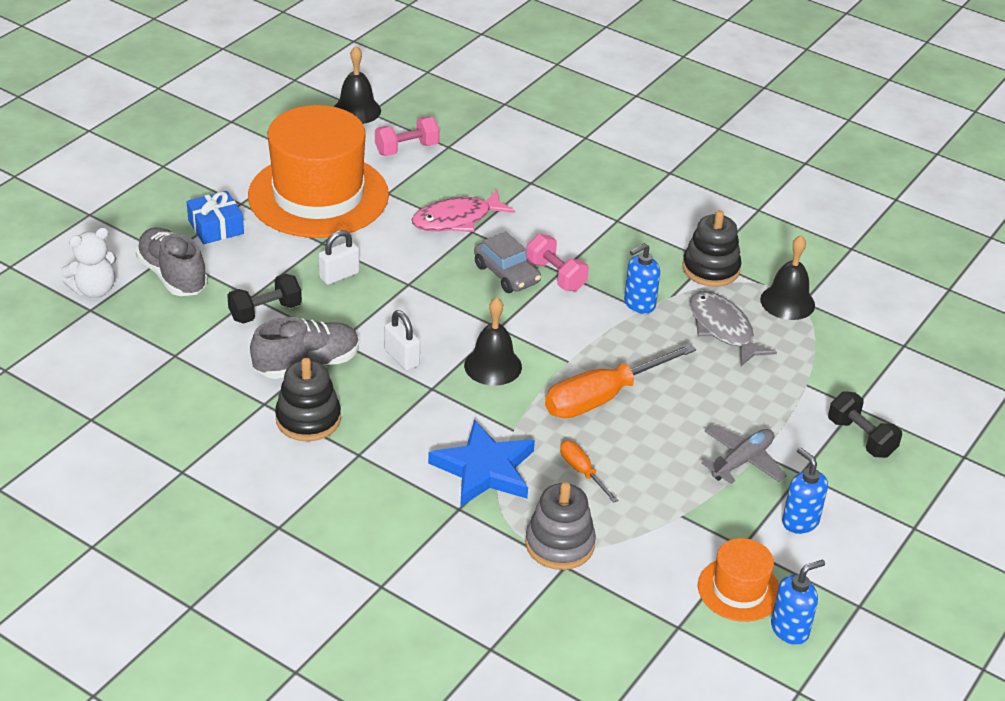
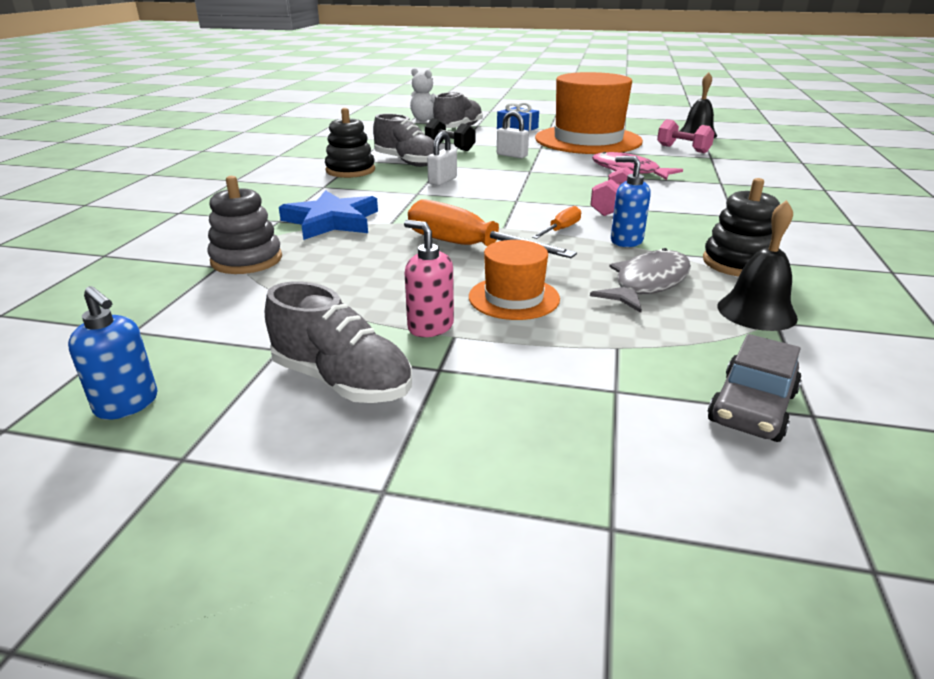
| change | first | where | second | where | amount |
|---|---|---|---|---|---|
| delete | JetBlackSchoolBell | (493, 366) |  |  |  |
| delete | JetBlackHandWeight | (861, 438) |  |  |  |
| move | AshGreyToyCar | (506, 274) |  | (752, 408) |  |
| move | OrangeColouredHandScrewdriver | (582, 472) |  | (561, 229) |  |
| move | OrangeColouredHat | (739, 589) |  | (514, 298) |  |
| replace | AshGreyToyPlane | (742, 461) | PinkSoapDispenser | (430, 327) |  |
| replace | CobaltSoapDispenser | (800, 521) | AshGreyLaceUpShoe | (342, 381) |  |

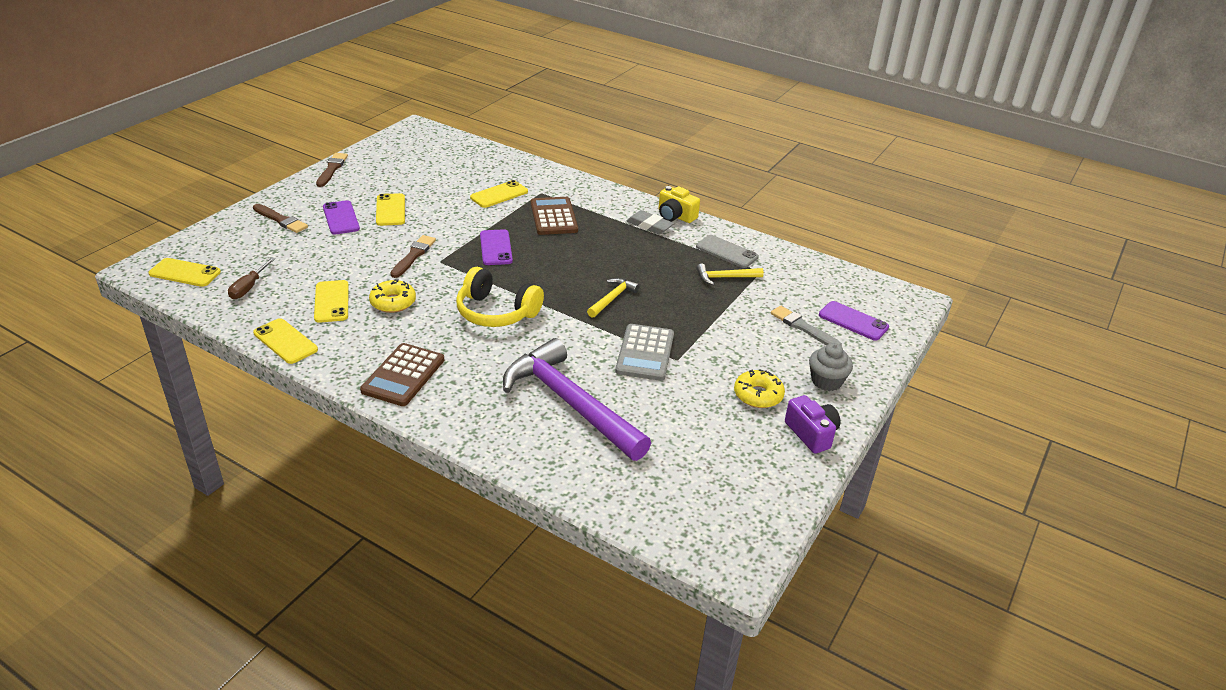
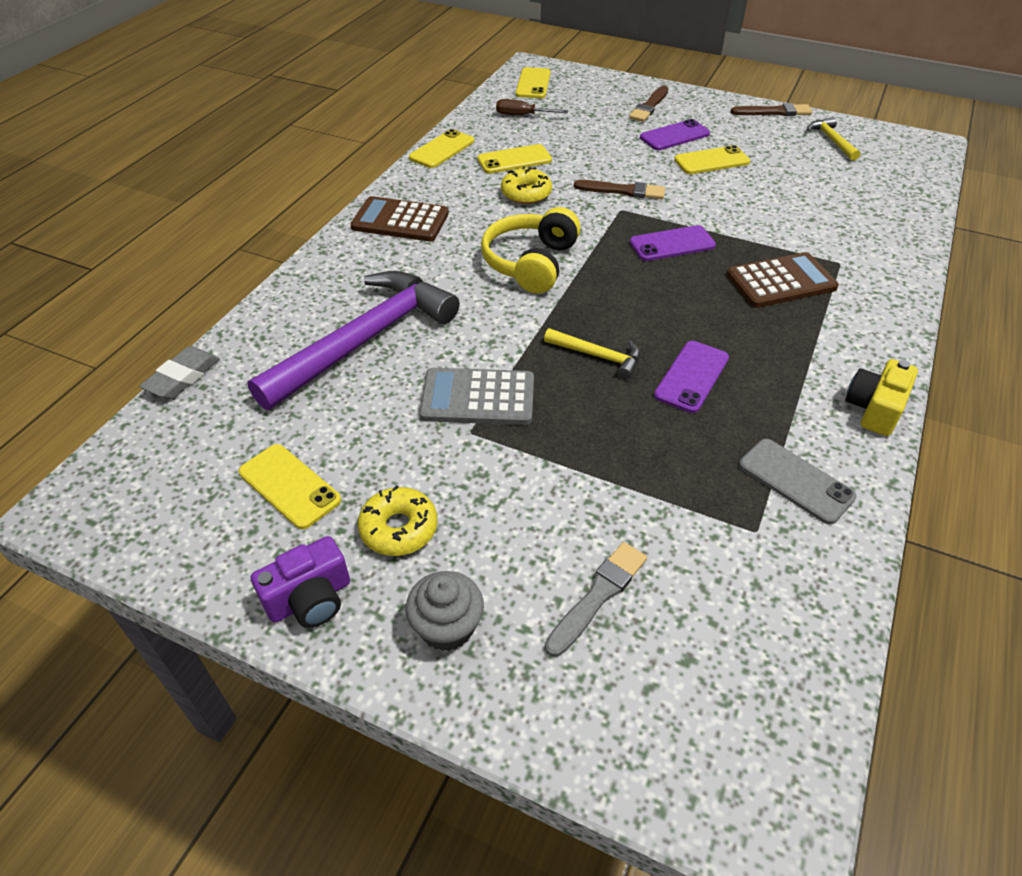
| change | first | where | second | where | amount |
|---|---|---|---|---|---|
| move | GoldenPhone | (499, 195) |  | (289, 486) |  |
| move | AshGreyEraser | (649, 226) |  | (182, 377) |  |
| move | GoldenClawHammer | (725, 278) |  | (832, 140) |  |
| move | RoyalPurplePhone | (853, 321) |  | (691, 376) |  |
| rotate | AshGreyPhone | (726, 252) |  | (795, 481) | 75 degrees counterclockwise |

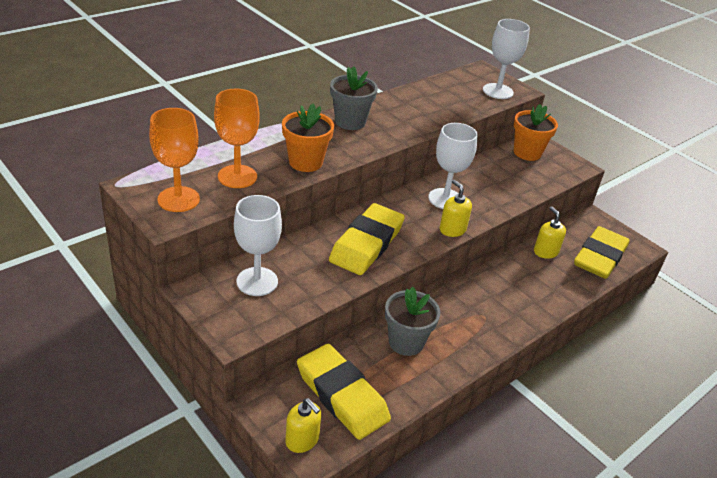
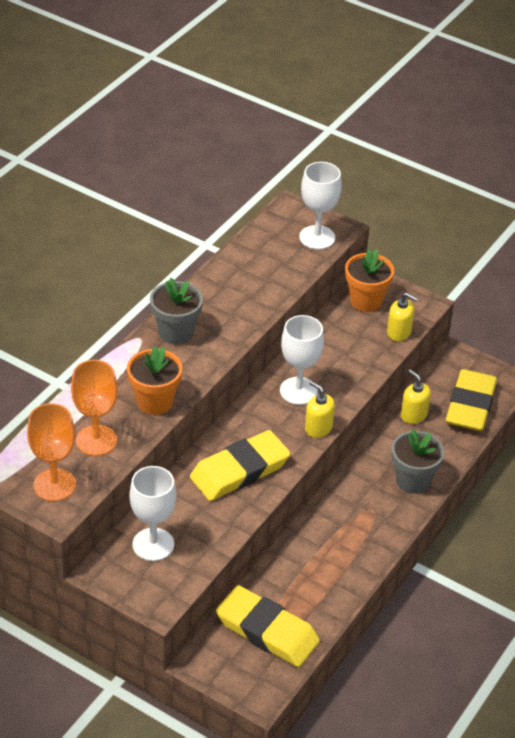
| change | first | where | second | where | amount |
|---|---|---|---|---|---|
| move | GoldenSoapDispenser | (302, 440) |  | (399, 332) |  |
| move | AshGreyFlowerPot | (406, 342) |  | (413, 480) |  |
| rotate | GoldenEraser | (366, 244) |  | (239, 470) | 45 degrees clockwise |

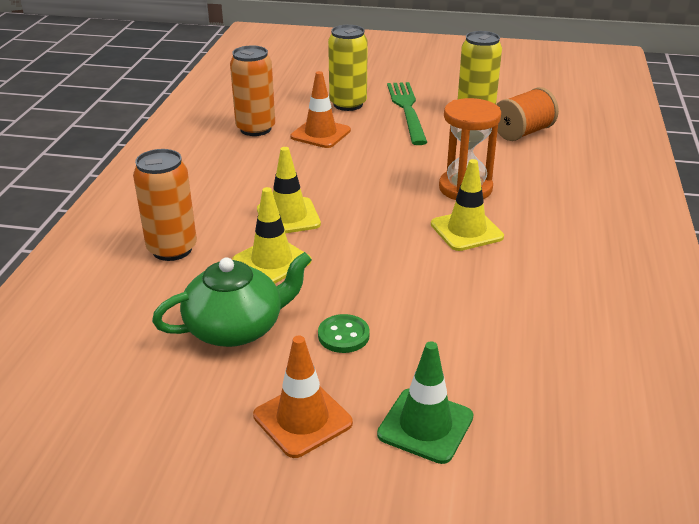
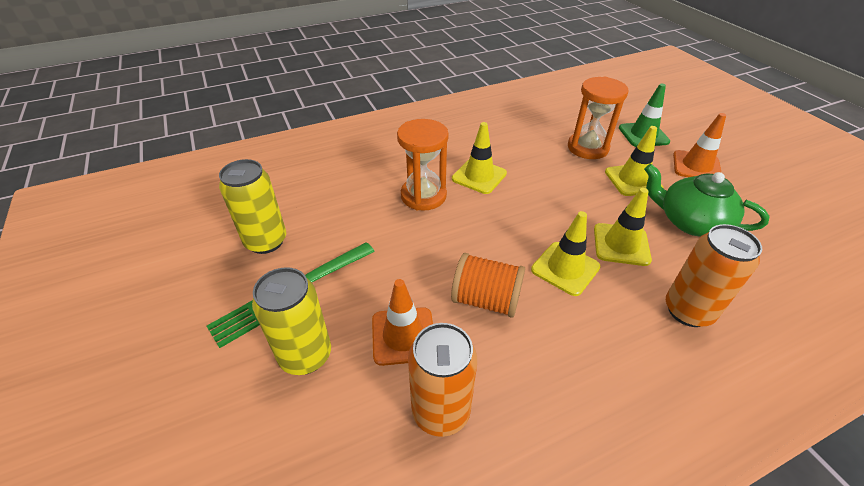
| change | first | where | second | where | amount |
|---|---|---|---|---|---|
| insert |  |  | OrangeColouredSandglass | (587, 148) |  |
| move | OrangeColouredSpool | (523, 132) |  | (486, 300) |  |
| replace | GreenButton | (343, 335) | GoldenRoadCone | (633, 180) |  |

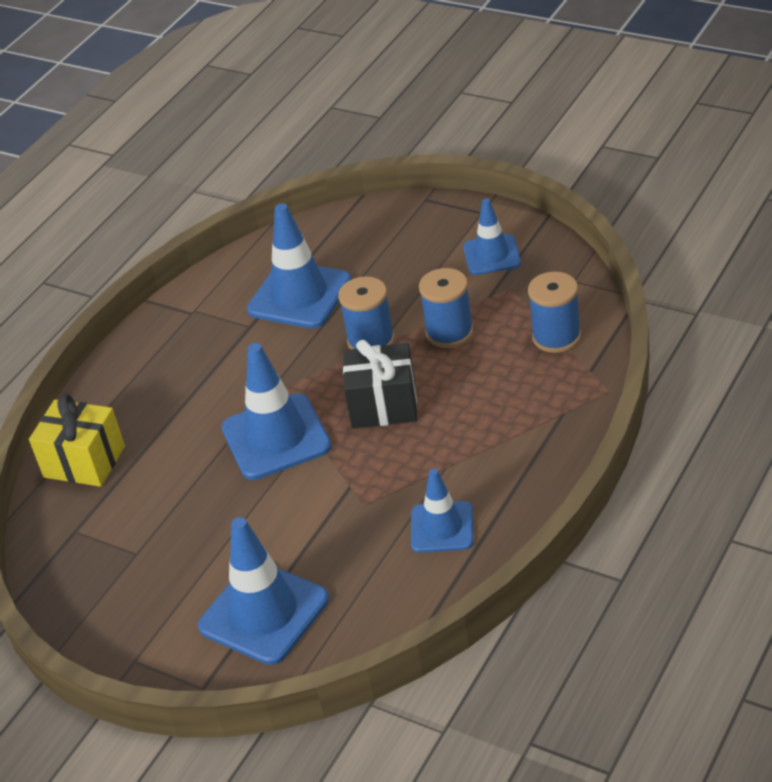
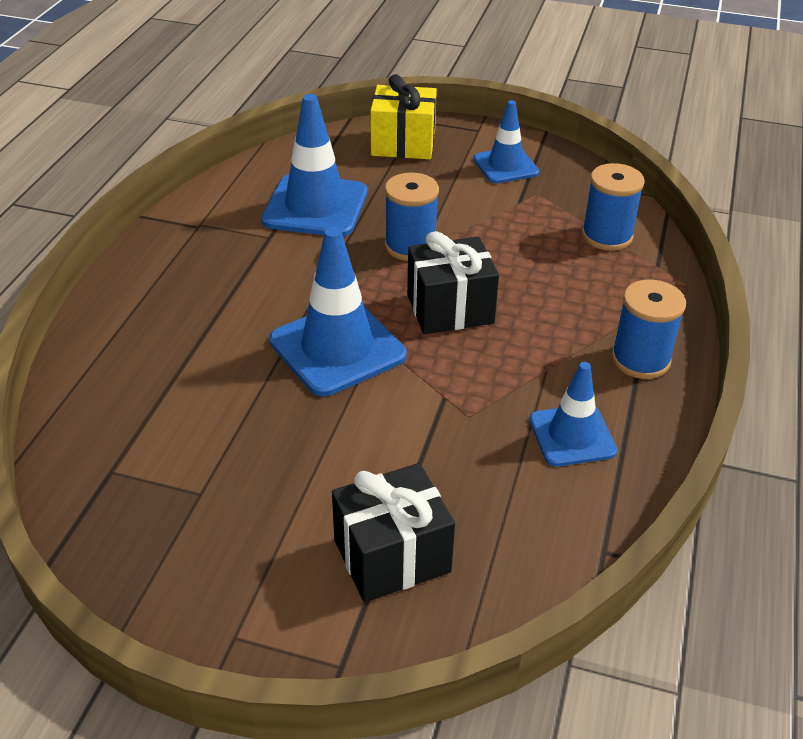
| change | first | where | second | where | amount |
|---|---|---|---|---|---|
| move | GoldenPresent | (84, 462) |  | (403, 144) |  |
| move | CobaltSpool | (449, 332) |  | (640, 359) |  |
| replace | CobaltRoadCone | (264, 613) | JetBlackPresent | (392, 556) |  |

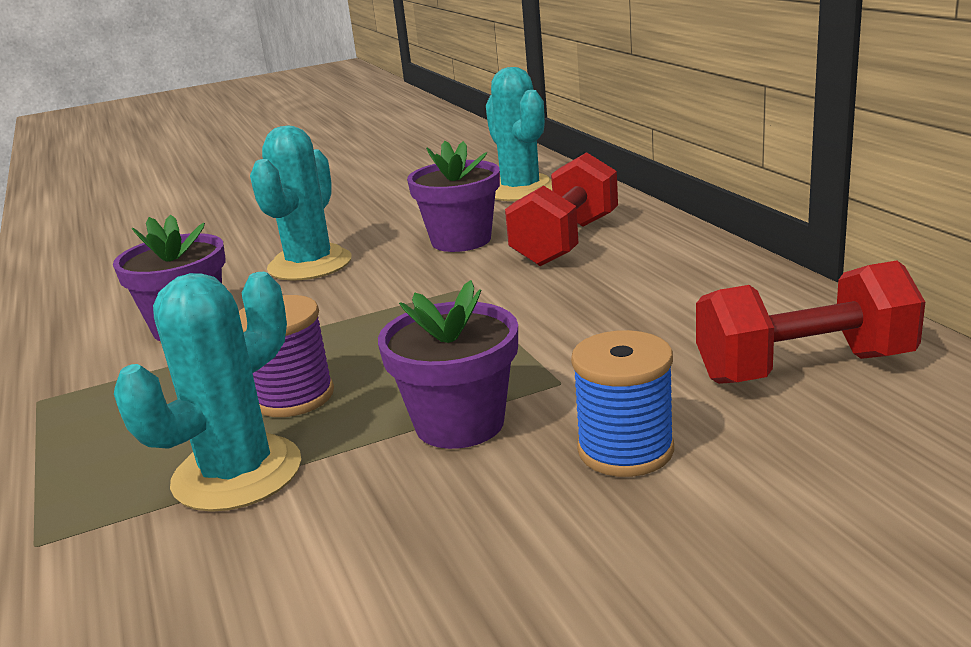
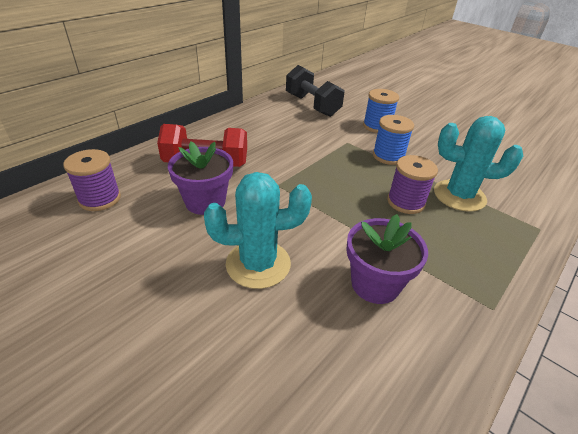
| change | first | where | second | where | amount |
|---|---|---|---|---|---|
| replace | RoyalPurpleFlowerPot | (459, 423) | CobaltSpool | (388, 156) |  |
| replace | TealPricklyPlant | (520, 190) | RoyalPurpleSpool | (100, 199) |  |
| recolor | RedHandWeight | (804, 368) | JetBlackHandWeight | (312, 105) |  |

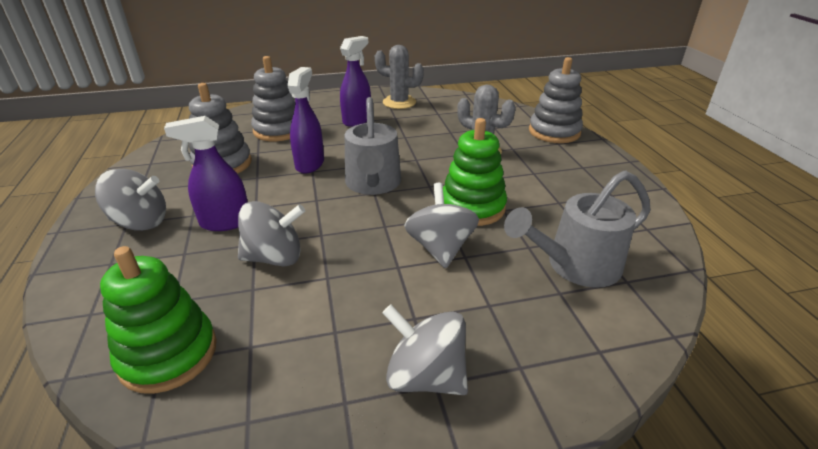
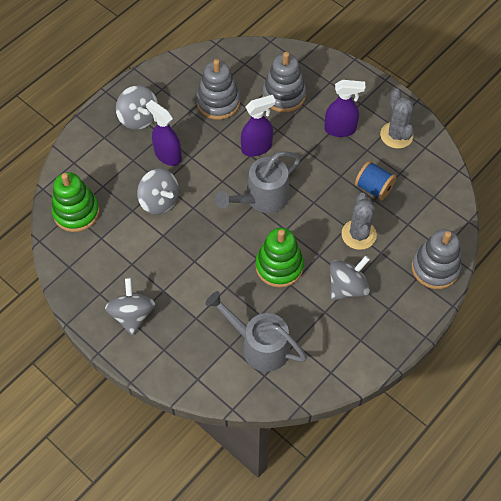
| change | first | where | second | where | amount |
|---|---|---|---|---|---|
| insert |  |  | CobaltSpool | (373, 188) |  |
| move | AshGreyToyTop | (440, 248) |  | (347, 287) |  |

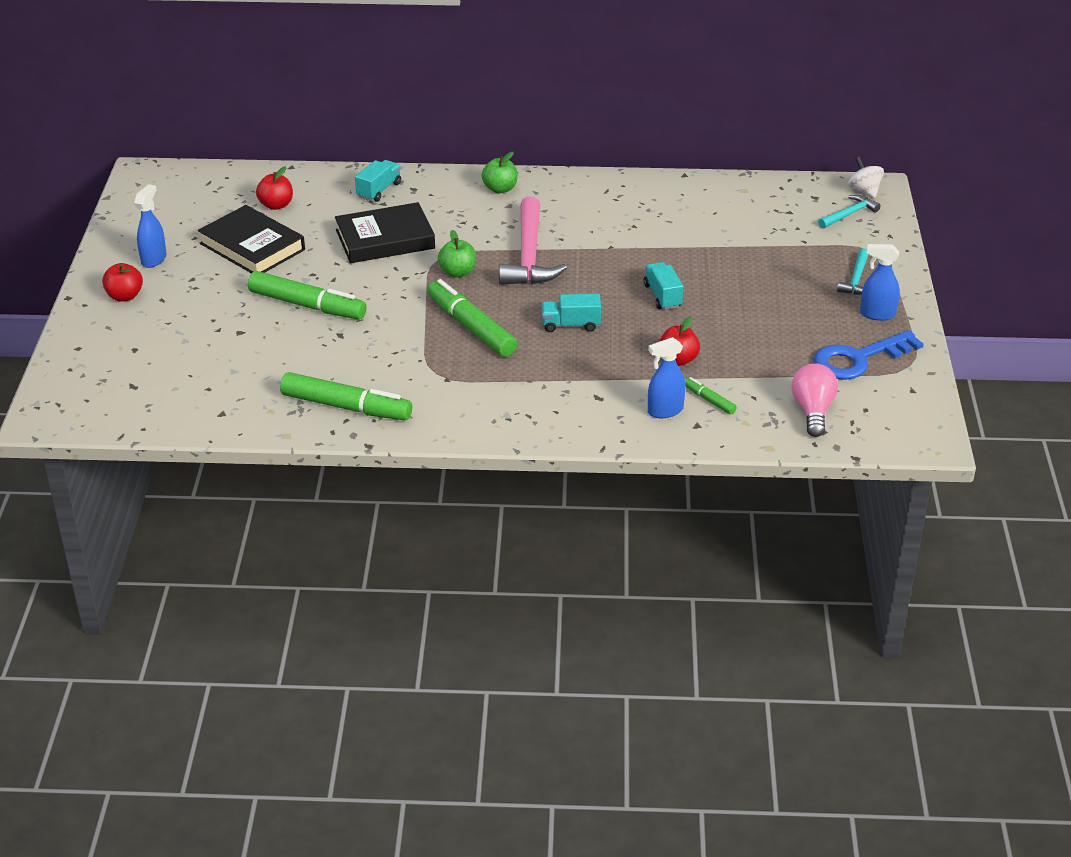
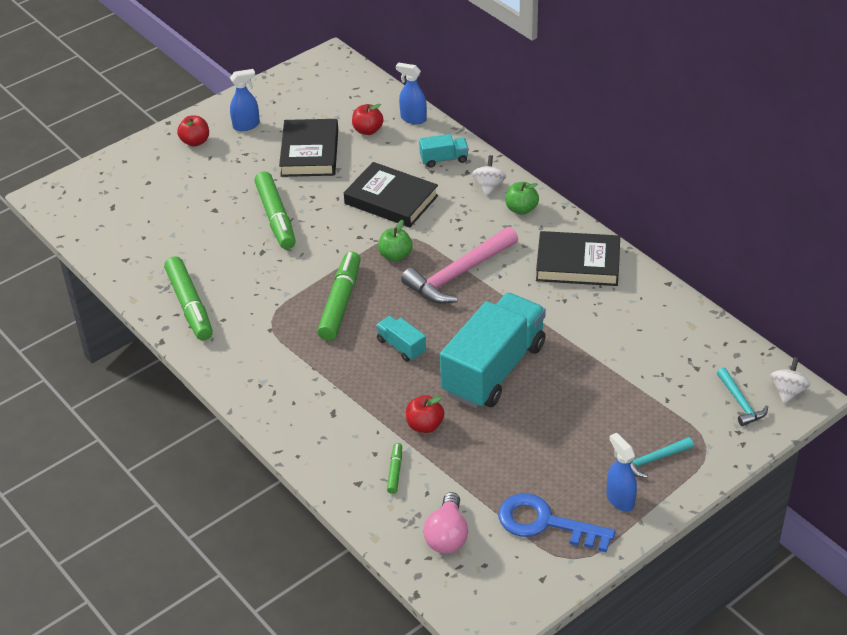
| change | first | where | second | where | amount |
|---|---|---|---|---|---|
| insert |  |  | PureWhiteToyTop | (488, 186) |  |
| insert |  |  | JetBlackBook | (578, 263) |  |
| move | CobaltSprayer | (665, 411) |  | (413, 118) |  |
| rotate | PinkLightbulb | (812, 411) |  | (447, 536) | 135 degrees clockwise |
| rotate | TealClawHammer | (849, 214) |  | (740, 402) | 60 degrees clockwise |
| resize | TealLorry | (662, 296) |  | (493, 369) | x2.32 |

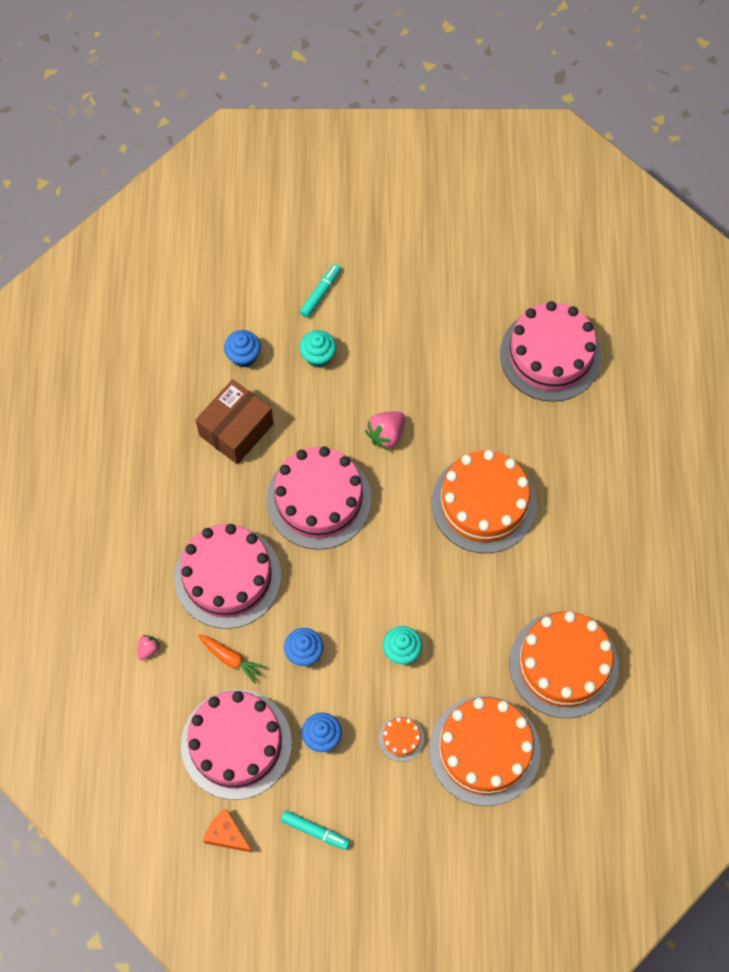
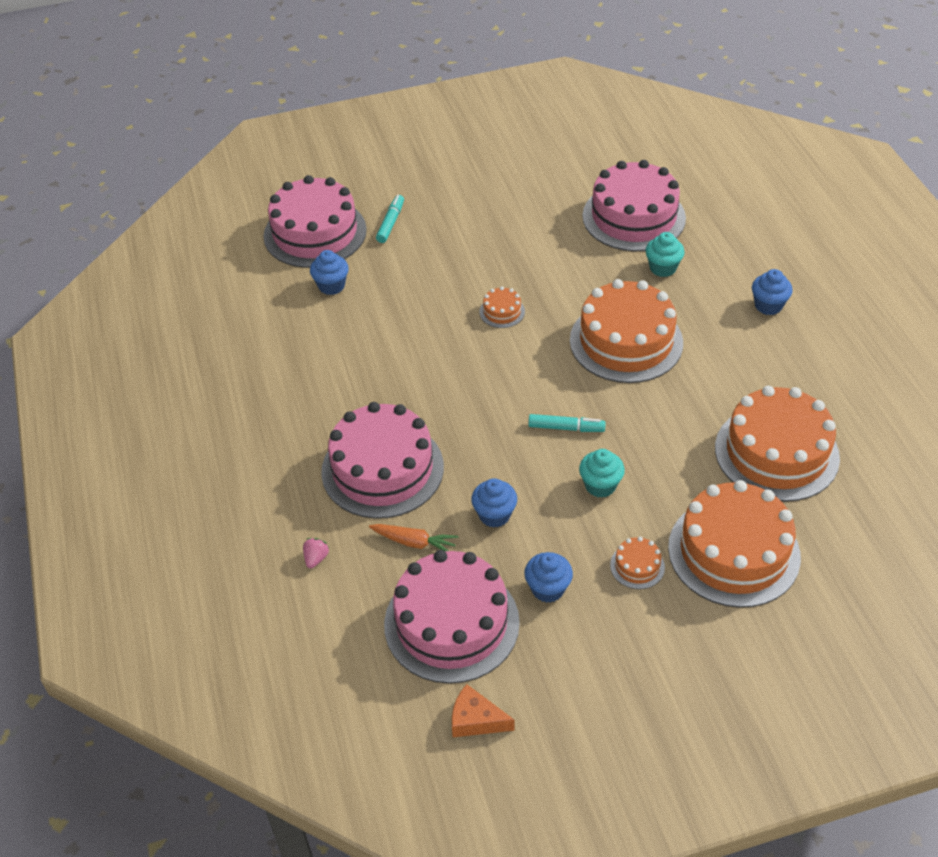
| change | first | where | second | where | amount |
|---|---|---|---|---|---|
| delete | BrownParcel | (236, 429) |  |  |  |
| insert |  |  | CobaltCupcake | (768, 305) |  |
| move | PinkLayerCake | (319, 499) |  | (315, 233) |  |
| move | TealMarkerPen | (315, 831) |  | (566, 428) |  |
| move | TealCupcake | (318, 356) |  | (662, 268) |  |
| replace | PinkToyStrawberry | (386, 434) | OrangeColouredLayerCake | (502, 312) |  |

